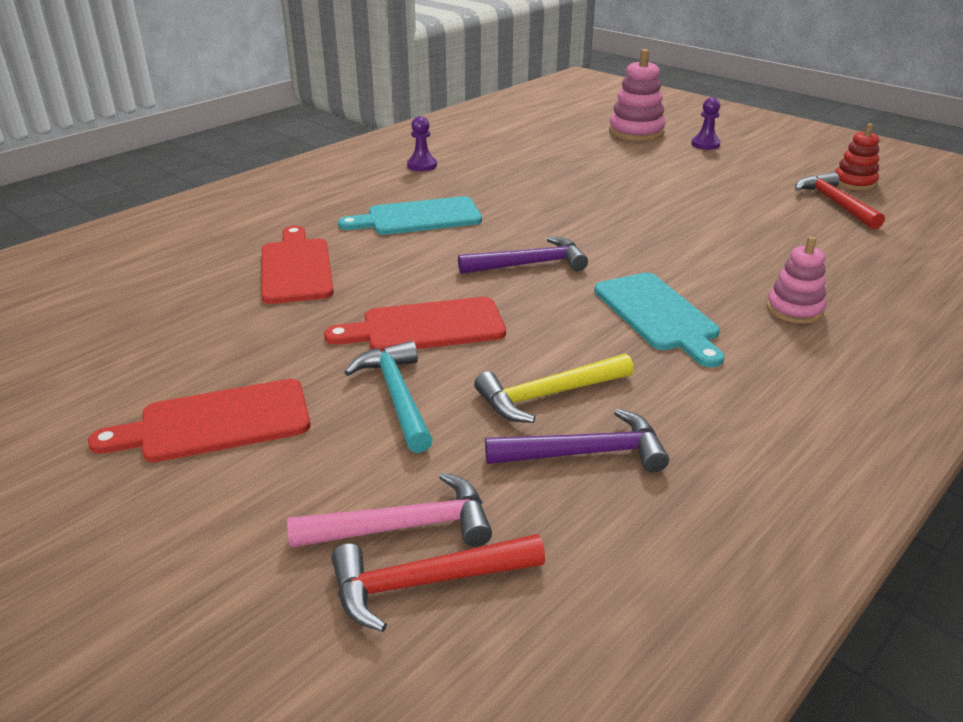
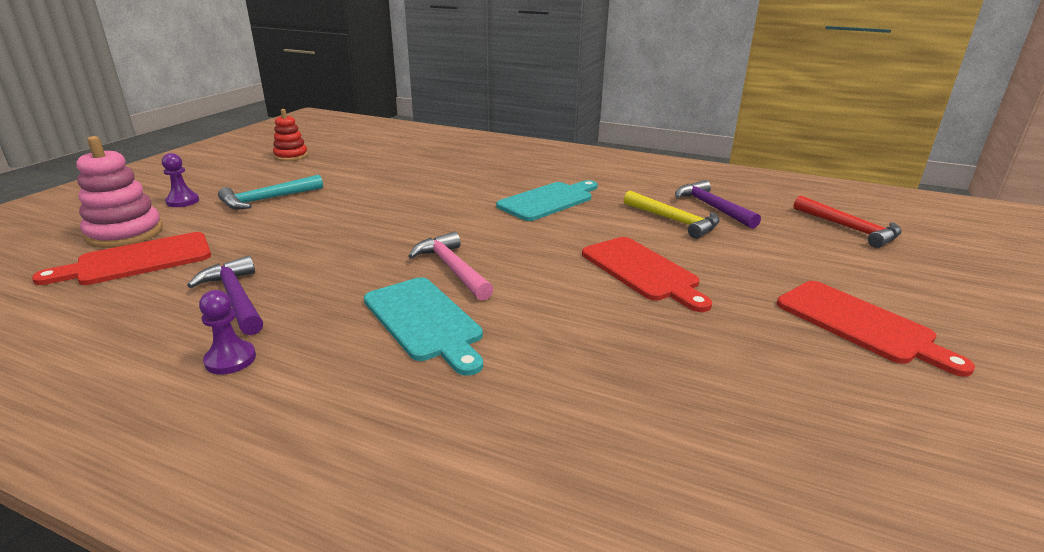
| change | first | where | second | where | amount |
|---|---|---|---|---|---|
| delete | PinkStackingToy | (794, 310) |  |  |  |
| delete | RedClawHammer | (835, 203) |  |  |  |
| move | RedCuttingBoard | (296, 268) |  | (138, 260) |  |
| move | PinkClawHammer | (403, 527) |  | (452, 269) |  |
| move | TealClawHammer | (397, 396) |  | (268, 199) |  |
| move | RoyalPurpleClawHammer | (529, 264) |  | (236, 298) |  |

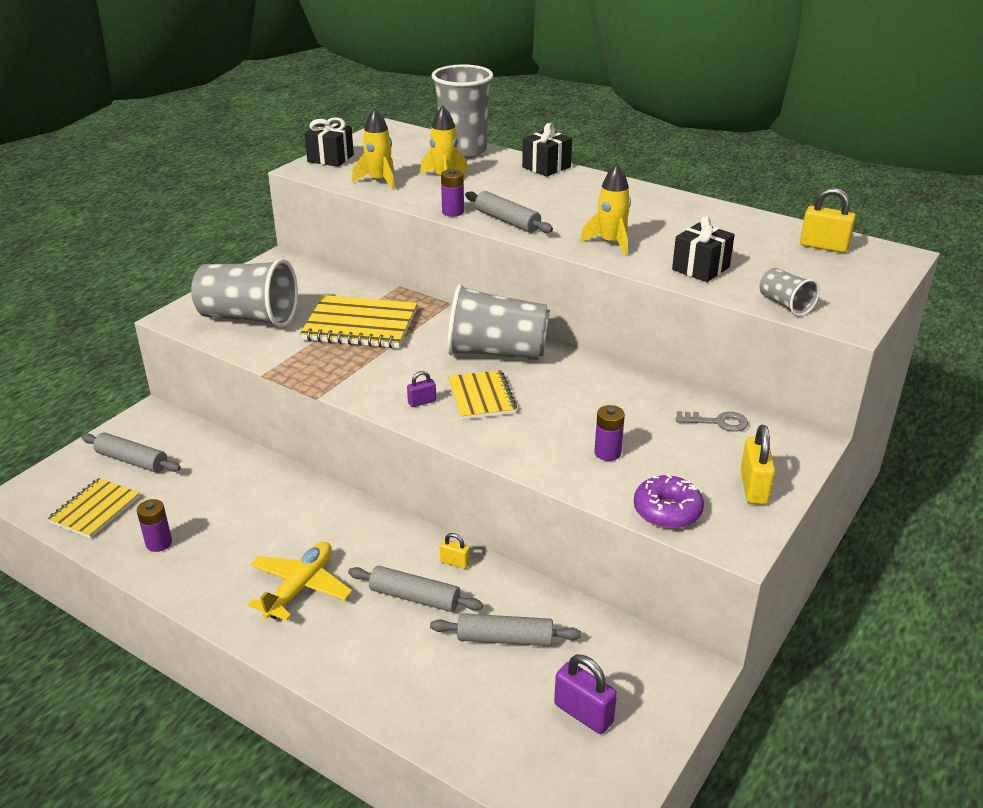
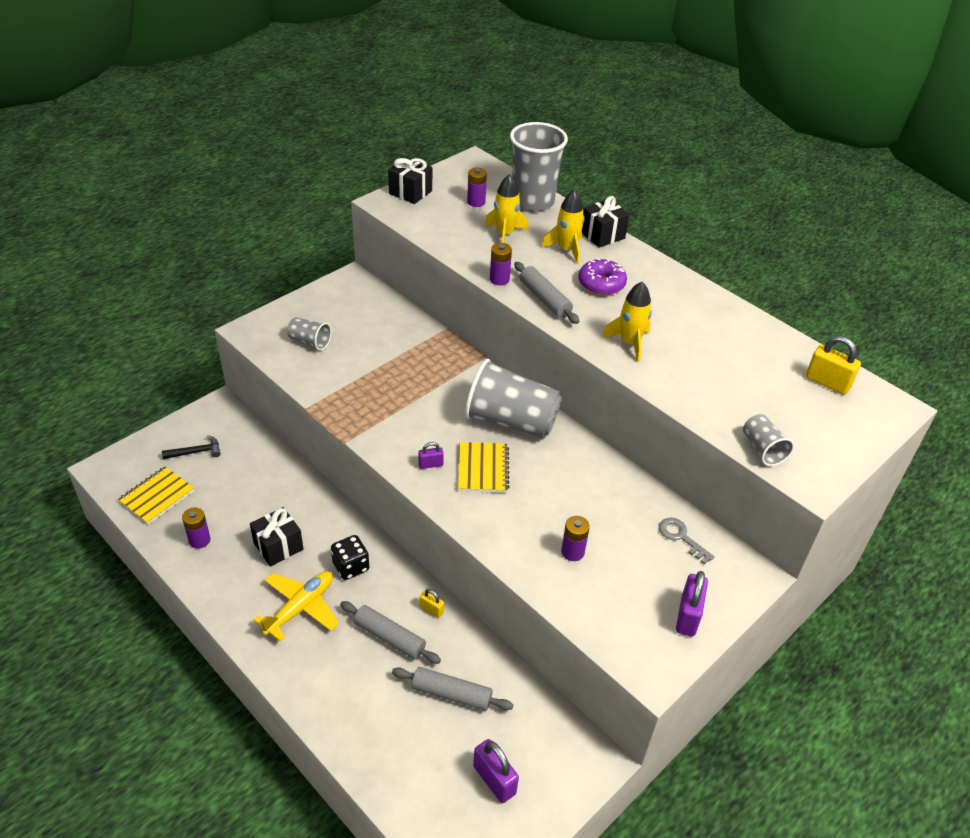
| change | first | where | second | where | amount |
|---|---|---|---|---|---|
| delete | GoldenNotebook | (360, 325) |  |  |  |
| insert |  |  | JetBlackDie | (351, 566) |  |
| insert |  |  | RoyalPurpleAaBattery | (476, 202) |  |
| move | GoldenToyRocket | (379, 181) |  | (566, 249) |  |
| move | RoyalPurpleGlazedDonut | (667, 511) |  | (601, 284) |  |
| move | JetBlackPresent | (700, 268) |  | (278, 546) |  |
| replace | AshGreyPastryRoller | (132, 460) | JetBlackClawHammer | (196, 452) |  |
| recolor | GoldenLock | (753, 488) | RoyalPurpleLock | (687, 616) |  |
| rotate | AshGreyKey | (718, 422) |  | (681, 537) | 150 degrees counterclockwise |
| resize | AshGreyCup | (249, 318) |  | (310, 342) | x0.48 |

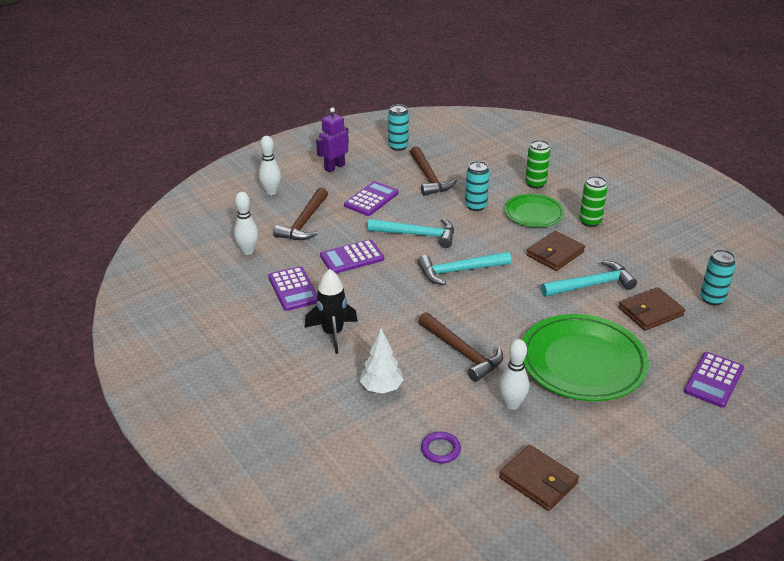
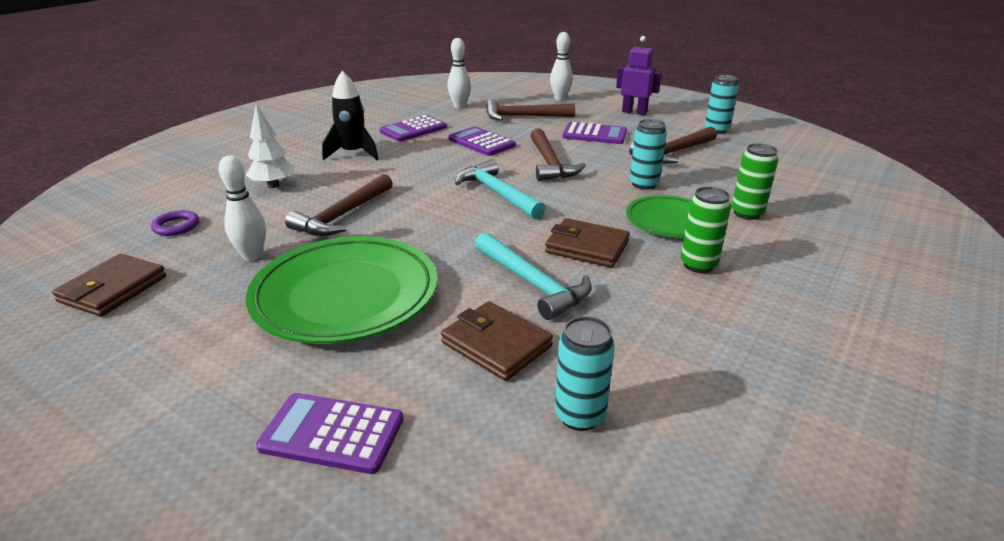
| change | first | where | second | where | amount |
|---|---|---|---|---|---|
| recolor | TealClawHammer | (417, 235) | BrownClawHammer | (550, 163) |  |

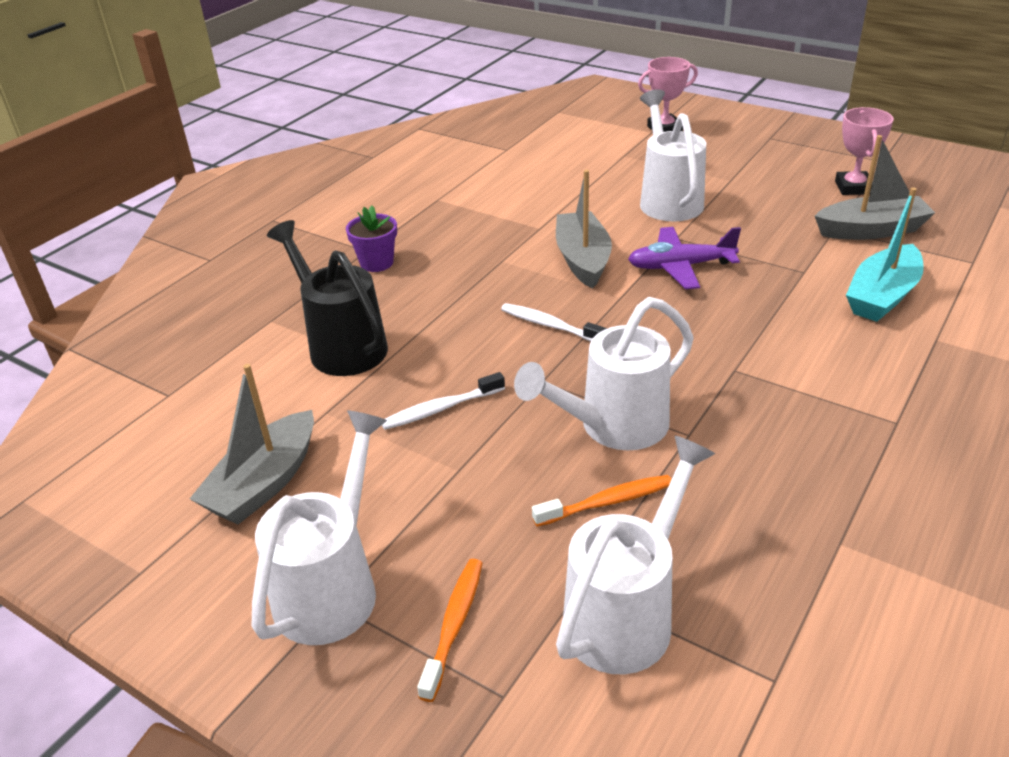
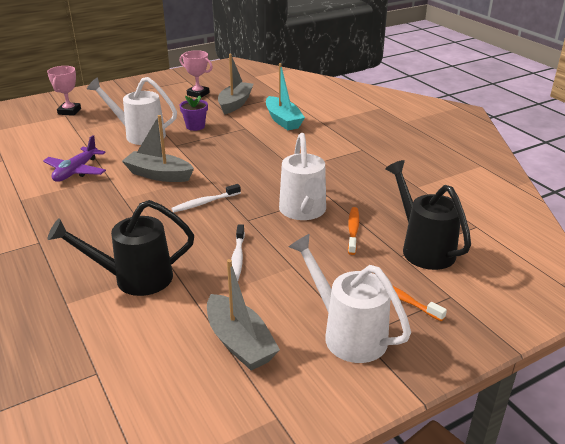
| change | first | where | second | where | amount |
|---|---|---|---|---|---|
| move | RoyalPurpleFlowerPot | (376, 263) |  | (195, 126) |  |
| move | RoyalPurpleToyPlane | (680, 266) |  | (76, 171) |  |
| recolor | PureWhiteSprinklingCan | (626, 613) | JetBlackSprinklingCan | (423, 248) |  |

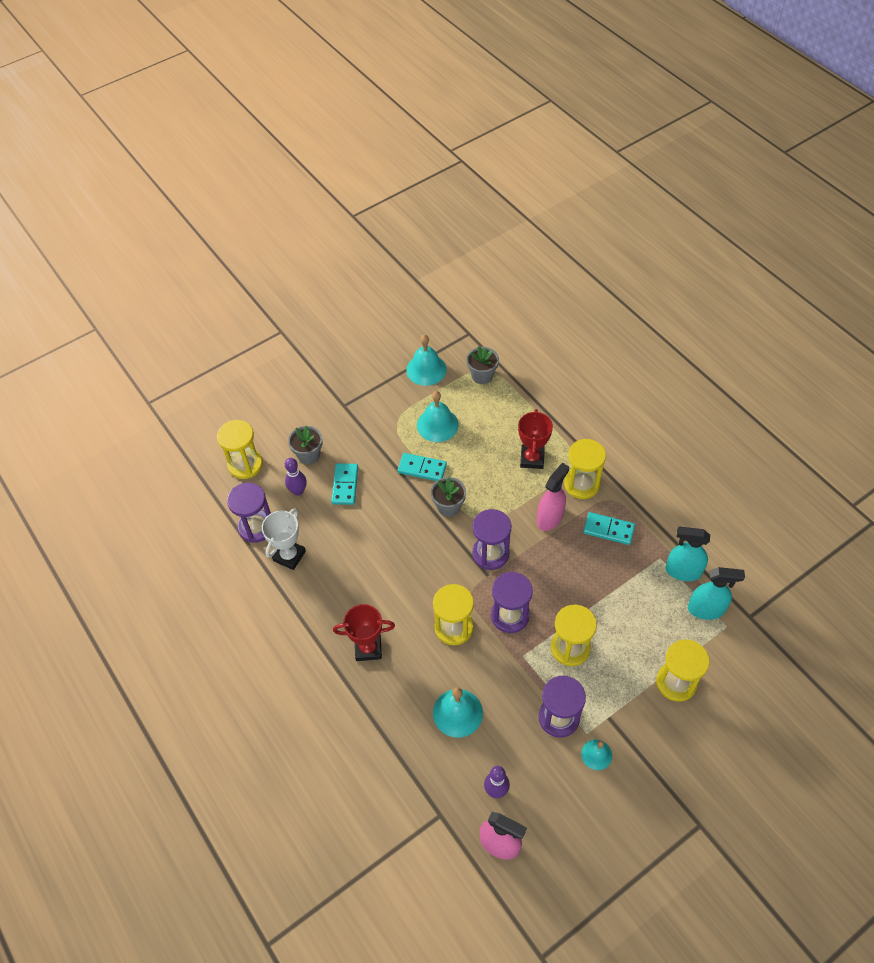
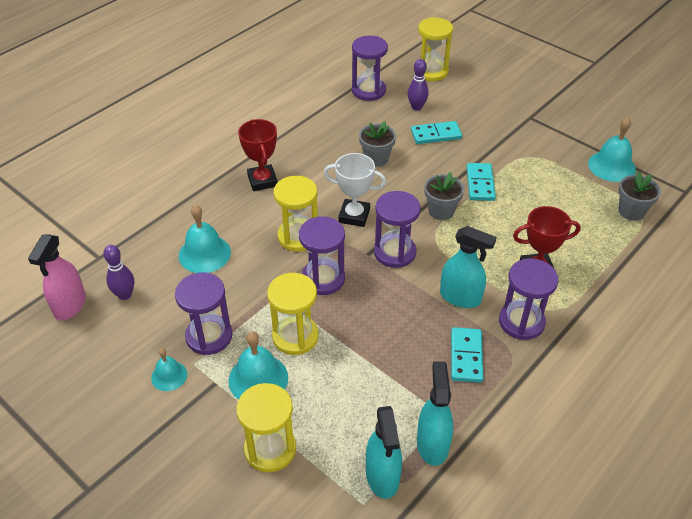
| change | first | where | second | where | amount |
|---|---|---|---|---|---|
| move | PureWhitePrizeCup | (289, 556) |  | (354, 216) |  |
| move | AshGreyFlowerPot | (309, 455) |  | (376, 158) |  |
| move | TealSchoolBell | (437, 425) |  | (258, 379) |  |
| recolor | PinkSprayer | (550, 518) | TealSprayer | (460, 297) |  |
| recolor | GoldenSandglass | (581, 484) | RoyalPurpleSandglass | (521, 322) |  |

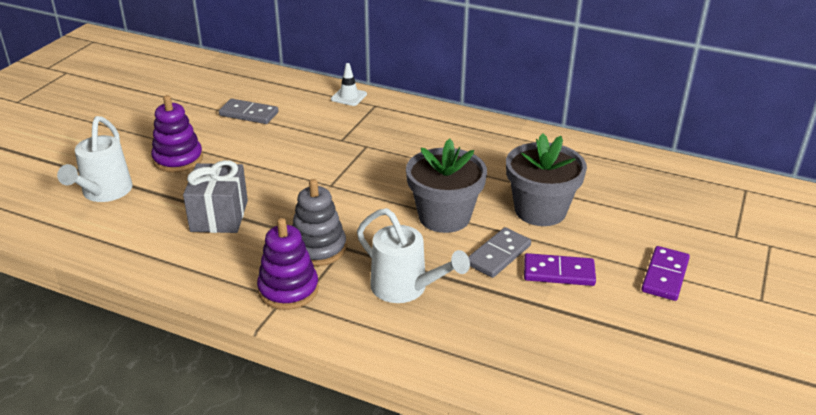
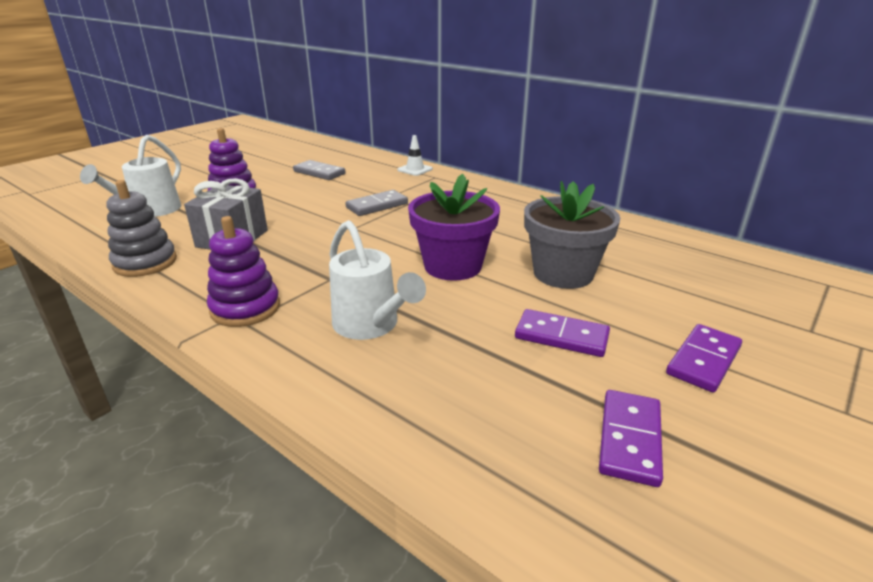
| change | first | where | second | where | amount |
|---|---|---|---|---|---|
| insert |  |  | RoyalPurpleDomino | (629, 439) |  |
| move | AshGreyStackingToy | (318, 248) |  | (145, 263) |  |
| move | AshGreyDomino | (498, 255) |  | (377, 206) |  |
| recolor | AshGreyFlowerPot | (444, 216) | RoyalPurpleFlowerPot | (453, 266) |  |

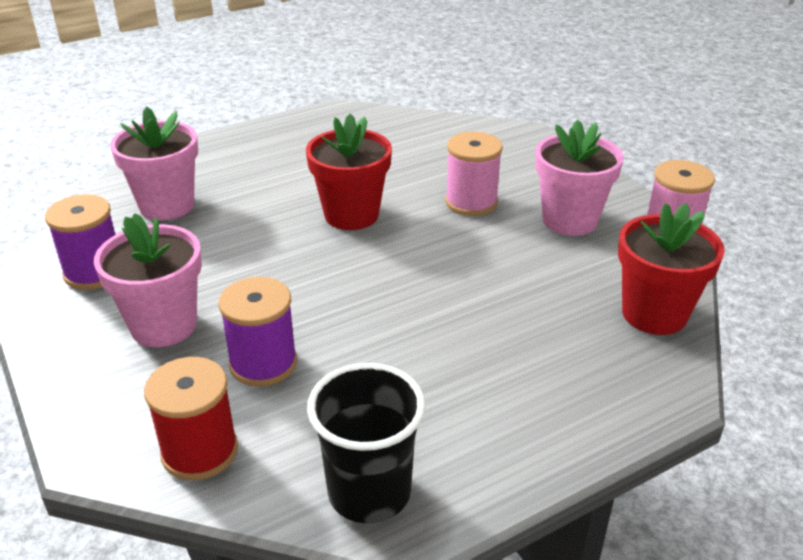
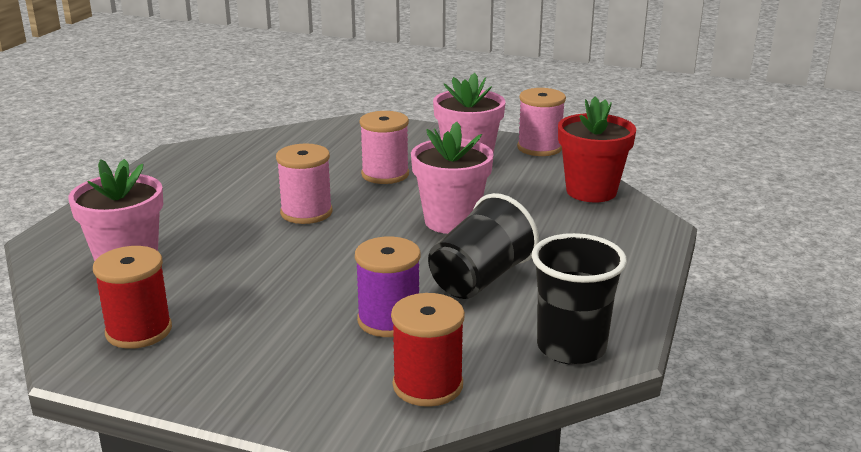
| change | first | where | second | where | amount |
|---|---|---|---|---|---|
| insert |  |  | JetBlackCup | (480, 279) |  |
| move | PinkFlowerPot | (163, 325) |  | (451, 221) |  |
| replace | RedFlowerPot | (351, 215) | PinkSpool | (306, 212) |  |
| recolor | RoyalPurpleSpool | (94, 272) | RedSpool | (139, 331) |  |

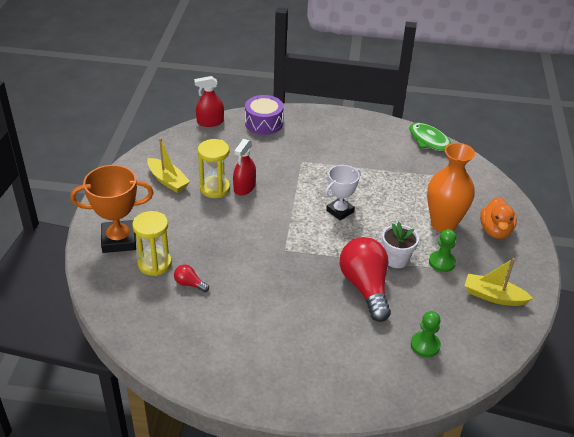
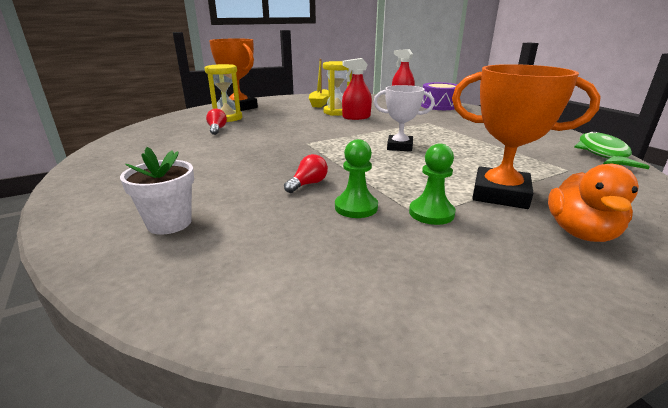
| change | first | where | second | where | amount |
|---|---|---|---|---|---|
| delete | GoldenToyBoat | (493, 296) |  |  |  |
| move | PureWhiteFlowerPot | (396, 259) |  | (169, 223) |  |
| move | GreenPawn | (425, 345) |  | (356, 207) |  |
| replace | OrangeColouredVase | (443, 224) | OrangeColouredPrizeCup | (500, 194) |  |
| rotate | OrangeColouredDuck | (495, 230) |  | (581, 232) | 45 degrees counterclockwise |
| resize | RedLightbulb | (365, 287) |  | (308, 184) | x0.43 |

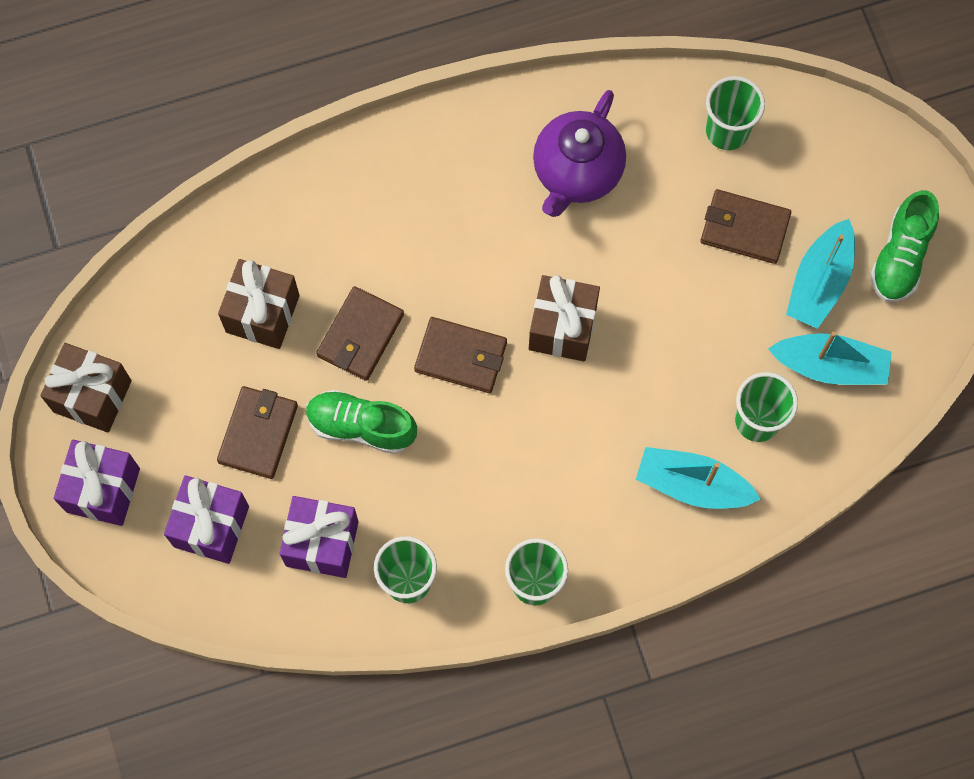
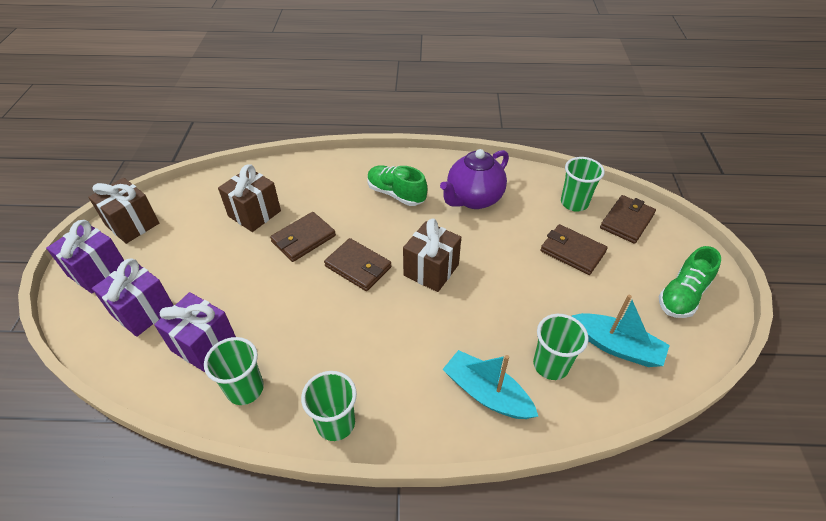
| change | first | where | second | where | amount |
|---|---|---|---|---|---|
| delete | TealToyBoat | (819, 282) |  |  |  |
| move | BrownCardWallet | (258, 433) |  | (626, 221) |  |
| move | GreenLaceUpShoe | (361, 426) |  | (396, 194) |  |

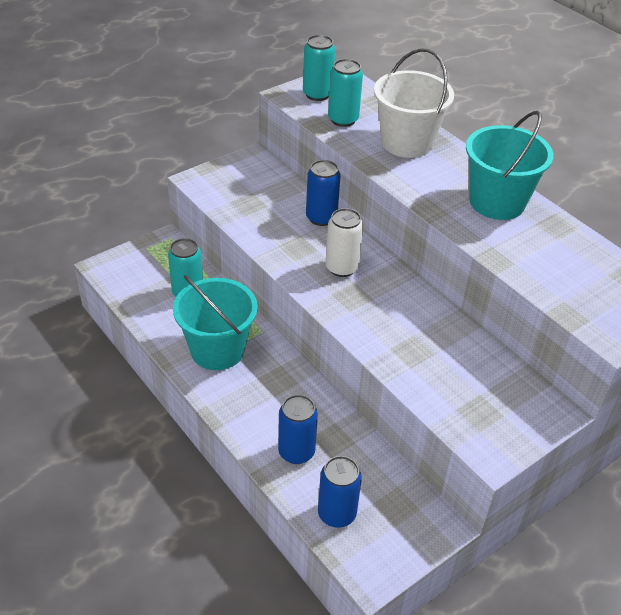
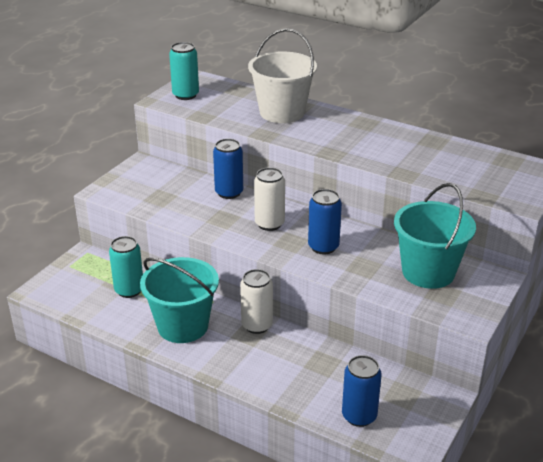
| change | first | where | second | where | amount |
|---|---|---|---|---|---|
| delete | TealTin | (343, 120) |  |  |  |
| insert |  |  | PureWhiteTin | (257, 325) |  |
| move | CobaltTin | (296, 452) |  | (323, 247) |  |
| move | TealSandBucket | (497, 202) |  | (428, 272) |  |

